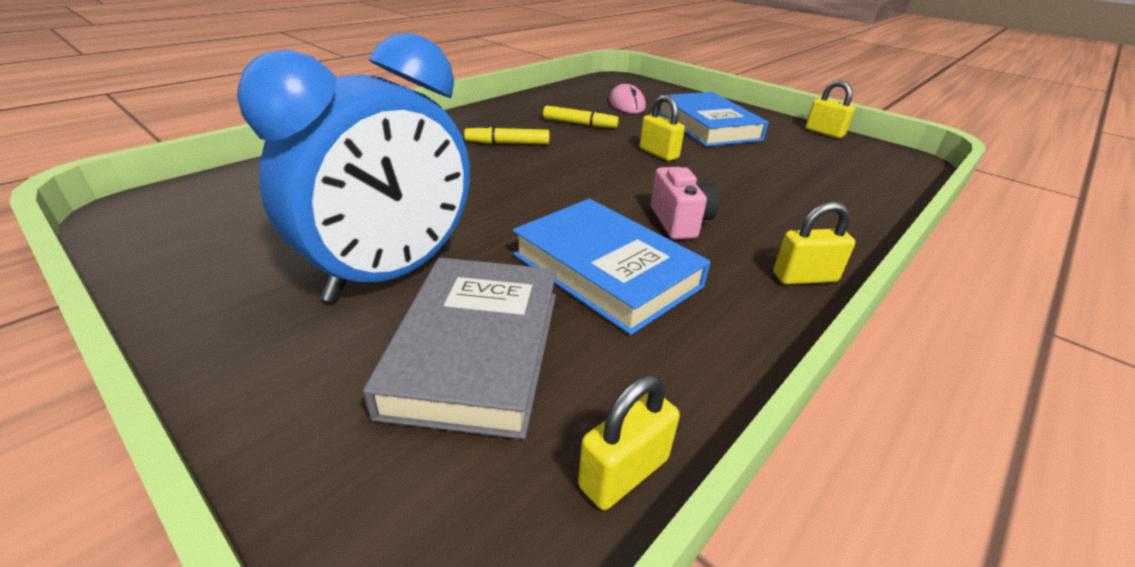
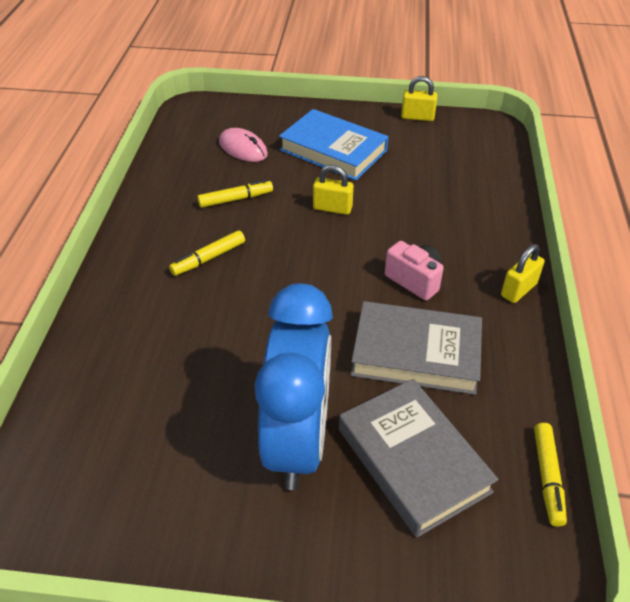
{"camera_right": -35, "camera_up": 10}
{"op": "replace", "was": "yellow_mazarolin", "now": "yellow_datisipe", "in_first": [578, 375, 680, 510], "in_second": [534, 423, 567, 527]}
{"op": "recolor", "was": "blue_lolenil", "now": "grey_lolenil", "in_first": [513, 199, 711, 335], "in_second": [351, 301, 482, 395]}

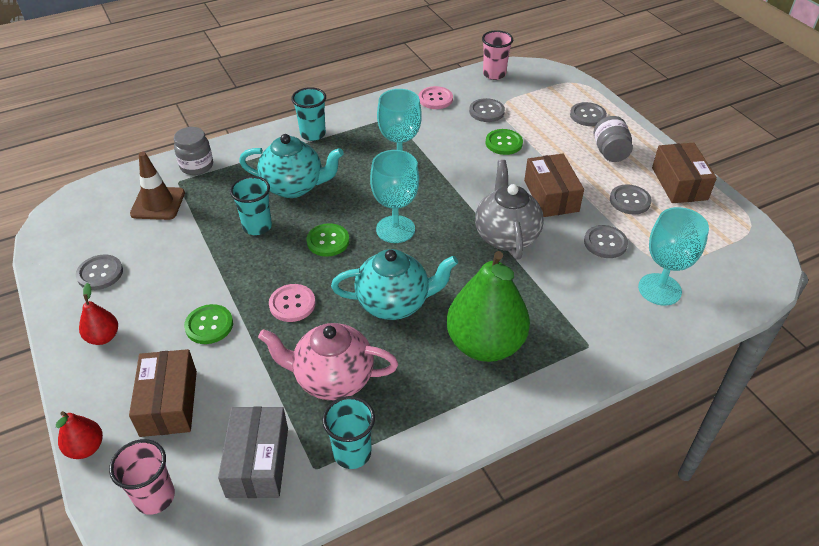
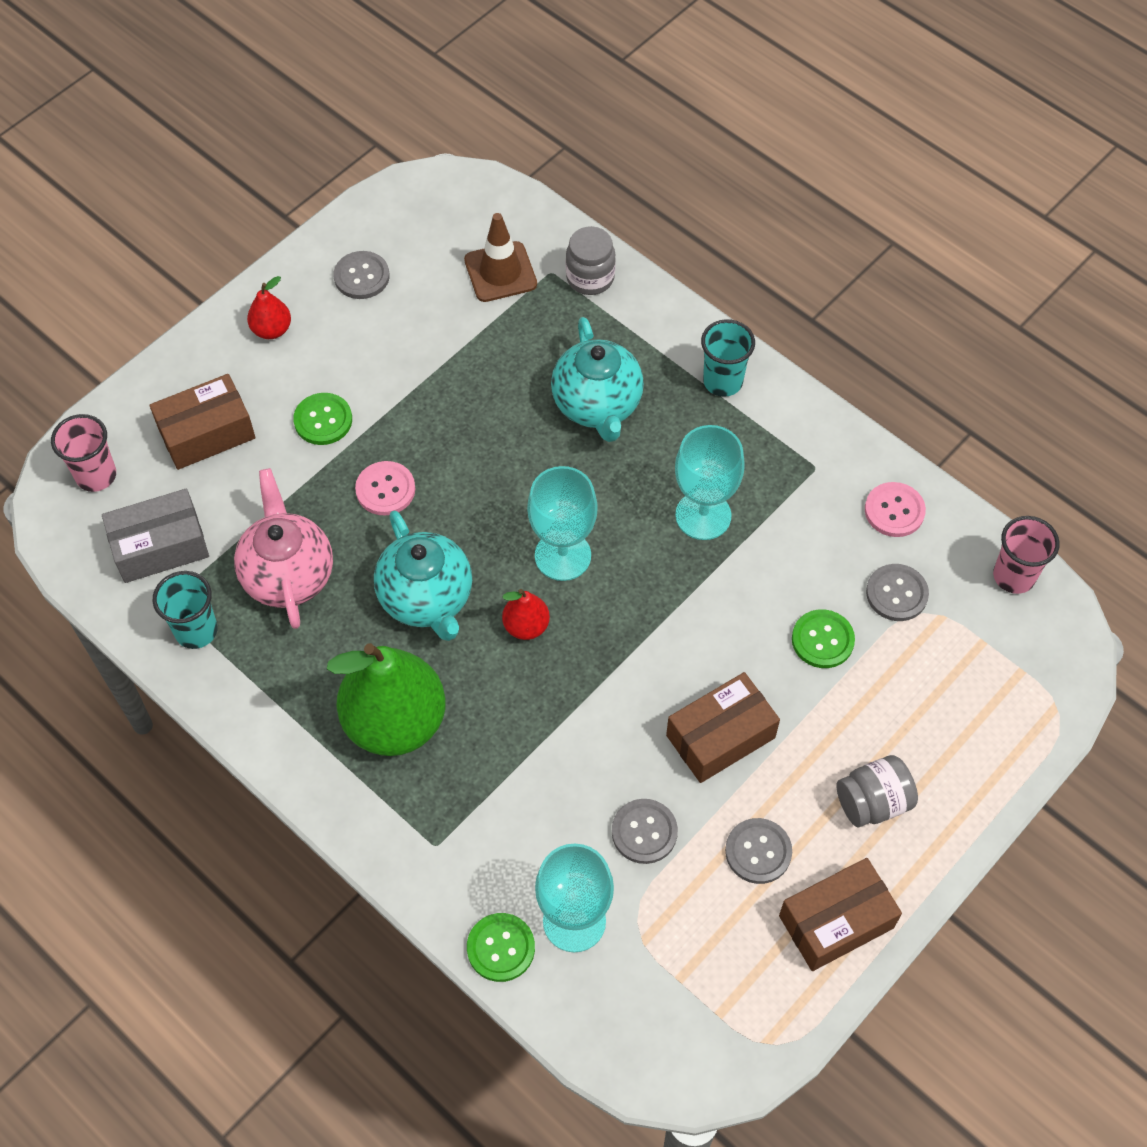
{"camera_right": 70, "camera_up": 15}
{"op": "delete", "was": "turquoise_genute", "in_first": [230, 176, 272, 235]}
{"op": "delete", "was": "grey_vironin", "in_first": [475, 160, 544, 260]}
{"op": "delete", "was": "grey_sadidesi", "in_first": [570, 102, 607, 126]}
{"op": "move", "was": "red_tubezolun", "in_first": [56, 411, 103, 459], "in_second": [502, 589, 550, 640]}
{"op": "move", "was": "green_sadidesi", "in_first": [307, 223, 349, 257], "in_second": [467, 913, 535, 982]}

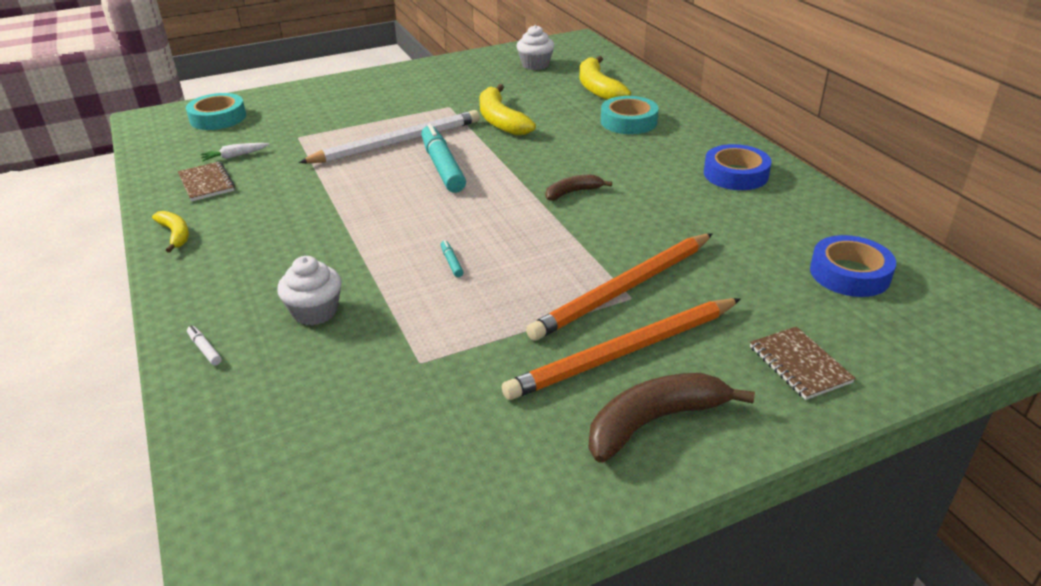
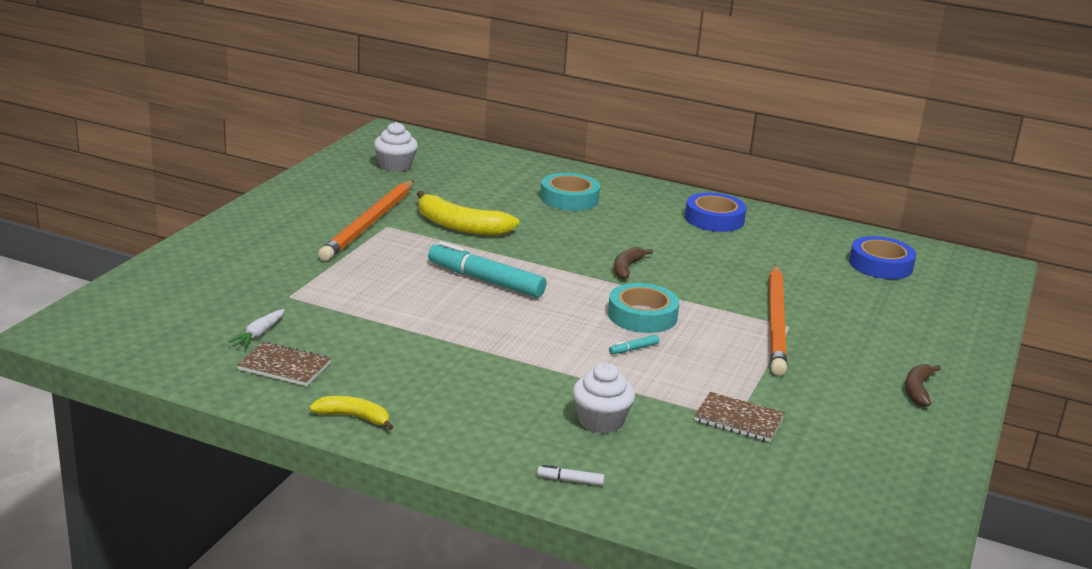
{"camera_right": -45, "camera_up": -10}
{"op": "delete", "was": "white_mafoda", "in_first": [299, 110, 480, 163]}
{"op": "delete", "was": "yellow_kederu", "in_first": [580, 56, 631, 100]}
{"op": "move", "was": "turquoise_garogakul", "in_first": [186, 93, 246, 130], "in_second": [608, 283, 679, 333]}
{"op": "move", "was": "orange_mafoda", "in_first": [502, 298, 741, 400], "in_second": [318, 180, 414, 261]}
{"op": "move", "was": "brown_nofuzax", "in_first": [750, 326, 855, 400], "in_second": [694, 392, 785, 442]}
{"op": "rotate", "was": "turquoise_datisipe", "in_first": [441, 240, 463, 277], "in_second": [609, 335, 659, 354], "clockwise": -60}
{"op": "resize", "was": "brown_kederu", "in_first": [588, 373, 755, 463], "in_second": [905, 364, 941, 407], "ratio": 0.56}

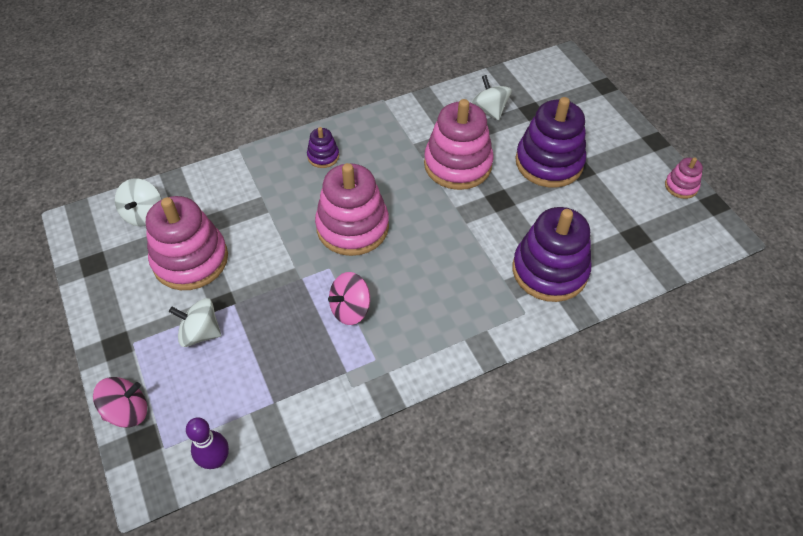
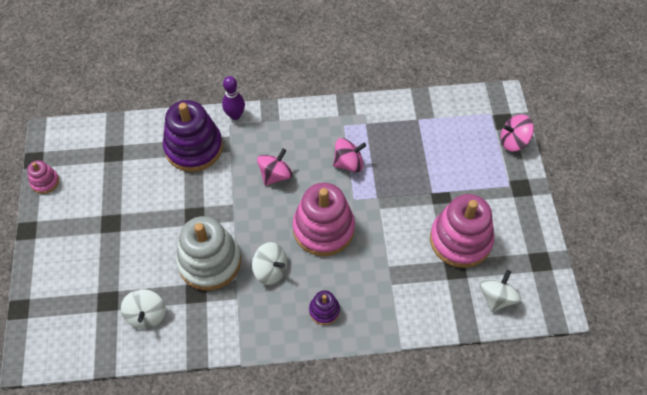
{"camera_right": -160, "camera_up": 5}
{"op": "delete", "was": "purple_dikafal", "in_first": [516, 97, 586, 188]}
{"op": "insert", "now": "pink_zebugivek", "in_second": [257, 148, 293, 186]}
{"op": "move", "was": "white_zebugivek", "in_first": [169, 298, 221, 347], "in_second": [252, 242, 287, 285]}
{"op": "move", "was": "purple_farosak", "in_first": [186, 417, 229, 469], "in_second": [222, 76, 245, 120]}
{"op": "recolor", "was": "pink_dikafal", "now": "white_dikafal", "in_first": [424, 99, 493, 190], "in_second": [176, 216, 241, 290]}

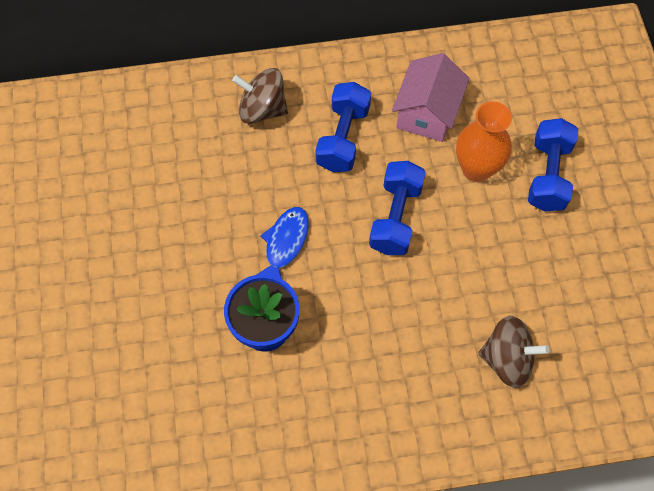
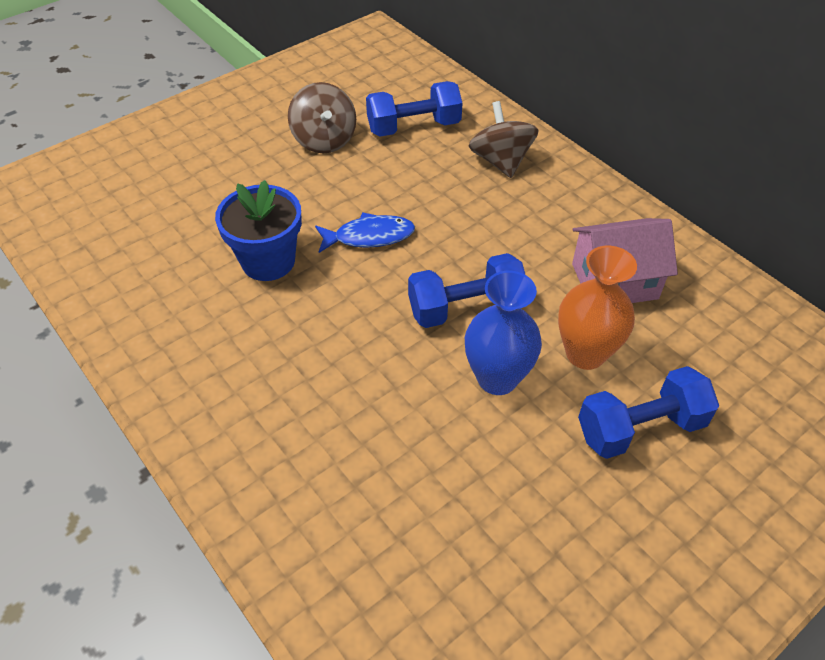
{"camera_right": 60, "camera_up": -15}
{"op": "insert", "now": "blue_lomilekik", "in_second": [465, 271, 542, 395]}
{"op": "move", "was": "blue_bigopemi", "in_first": [315, 82, 371, 172], "in_second": [366, 81, 462, 137]}
{"op": "move", "was": "brown_zebugivek", "in_first": [478, 316, 550, 388], "in_second": [288, 82, 356, 153]}

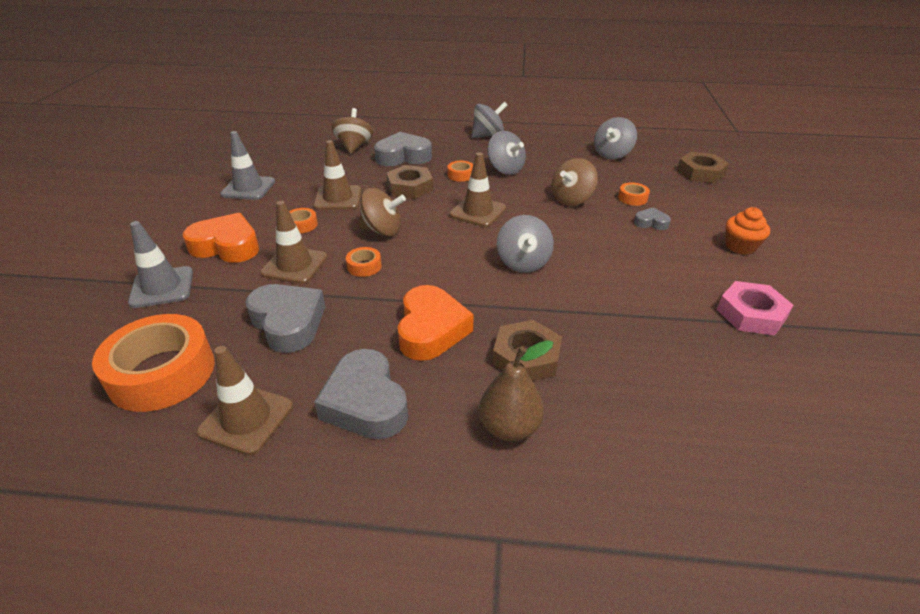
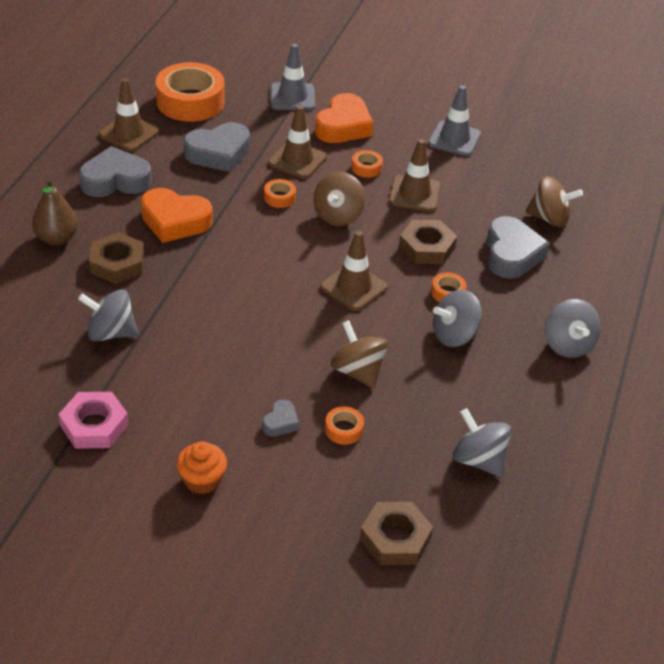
{"camera_right": 100, "camera_up": 5}
{"op": "move", "was": "grey_zebugivek", "in_first": [497, 215, 554, 273], "in_second": [78, 289, 139, 341]}

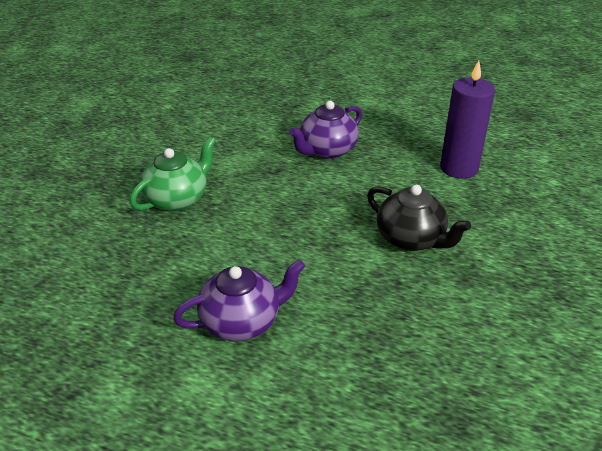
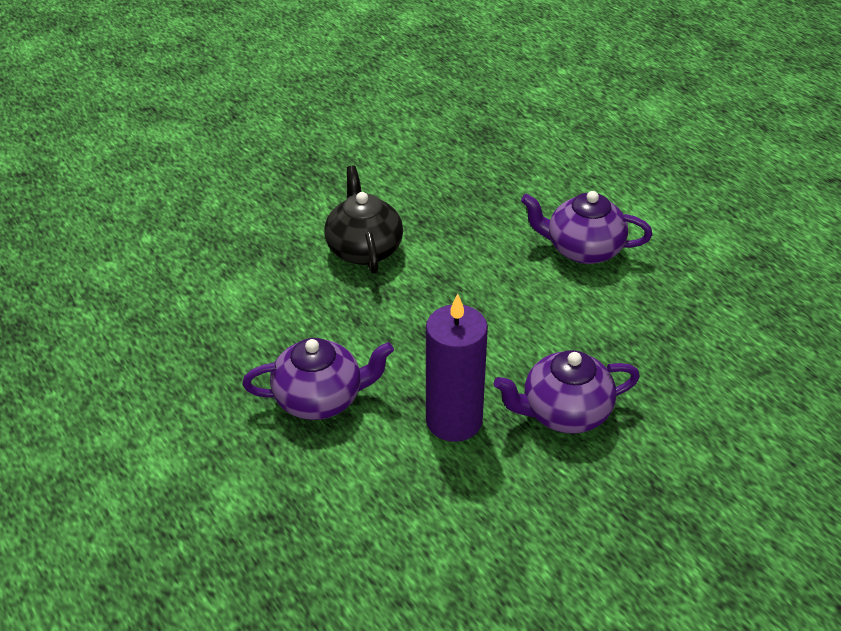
{"camera_right": -145, "camera_up": 5}
{"op": "move", "was": "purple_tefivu", "in_first": [440, 60, 495, 179], "in_second": [426, 294, 488, 442]}
{"op": "recolor", "was": "green_vironin", "now": "purple_vironin", "in_first": [130, 137, 216, 211], "in_second": [494, 350, 640, 434]}

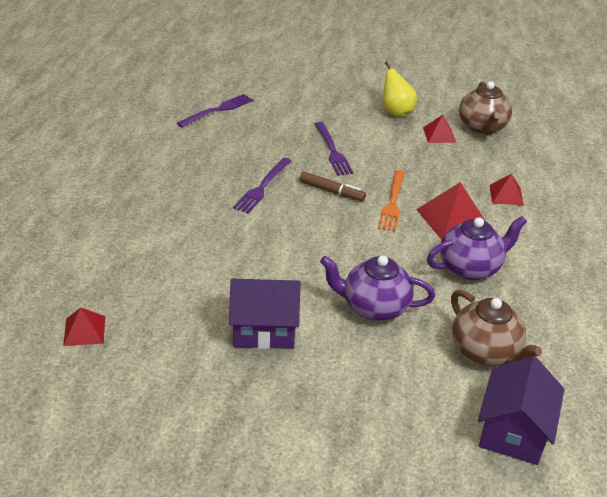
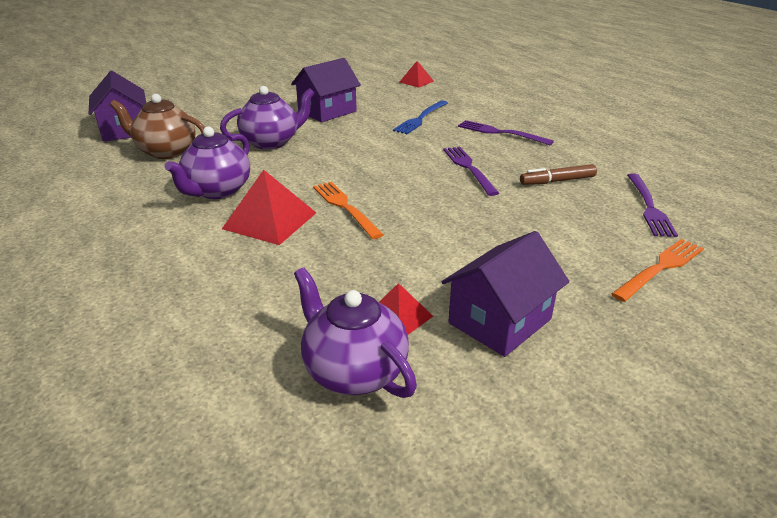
{"camera_right": 140, "camera_up": -5}
{"op": "delete", "was": "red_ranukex", "in_first": [489, 174, 524, 206]}
{"op": "insert", "now": "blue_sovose", "in_second": [393, 100, 448, 134]}
{"op": "insert", "now": "orange_sovose", "in_second": [611, 239, 704, 302]}
{"op": "move", "was": "brown_datisipe", "in_first": [300, 172, 366, 201], "in_second": [520, 164, 597, 185]}
{"op": "move", "was": "purple_sovose", "in_first": [315, 122, 353, 176], "in_second": [458, 120, 554, 145]}
{"op": "replace", "was": "yellow_tubezolun", "now": "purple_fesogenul", "in_first": [383, 61, 417, 117], "in_second": [441, 231, 569, 357]}
{"op": "recolor", "was": "brown_vironin", "now": "purple_vironin", "in_first": [459, 81, 512, 135], "in_second": [294, 267, 417, 398]}

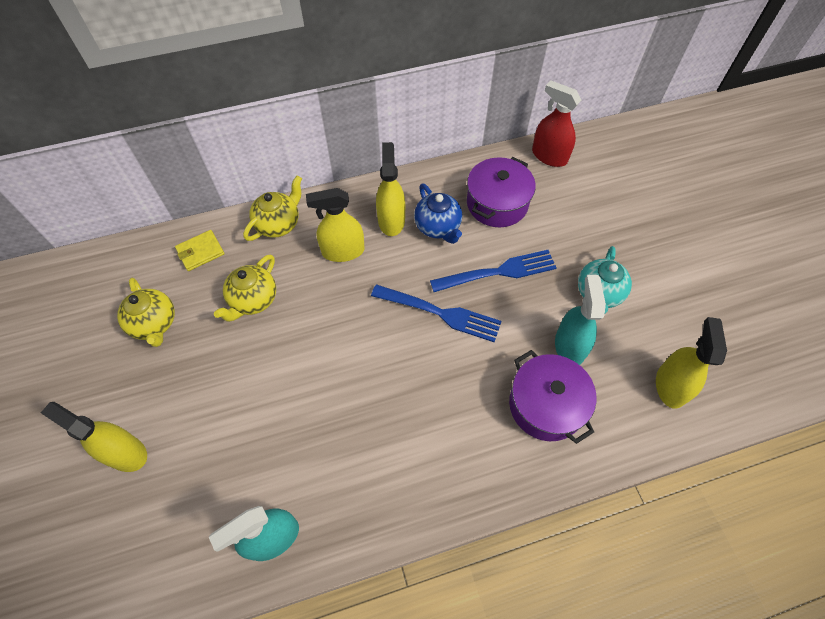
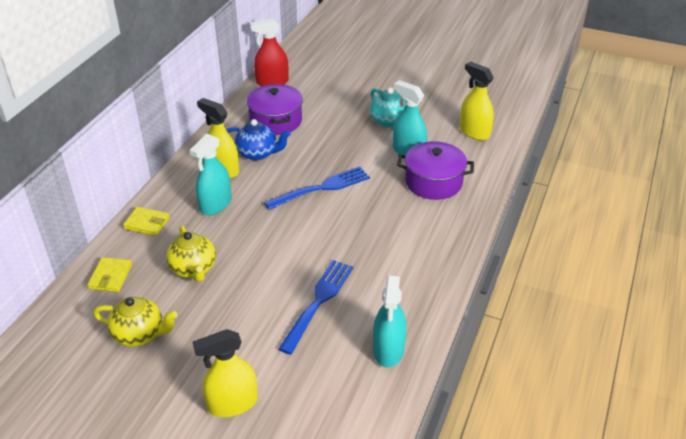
{"camera_right": -50, "camera_up": -20}
{"op": "move", "was": "blue_sovose", "in_first": [430, 250, 557, 292], "in_second": [278, 260, 353, 355]}
{"op": "replace", "was": "yellow_vironin", "now": "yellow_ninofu", "in_first": [243, 176, 302, 241], "in_second": [123, 207, 170, 236]}
{"op": "recolor", "was": "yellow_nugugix", "now": "turquoise_nugugix", "in_first": [306, 188, 365, 262], "in_second": [190, 134, 231, 215]}

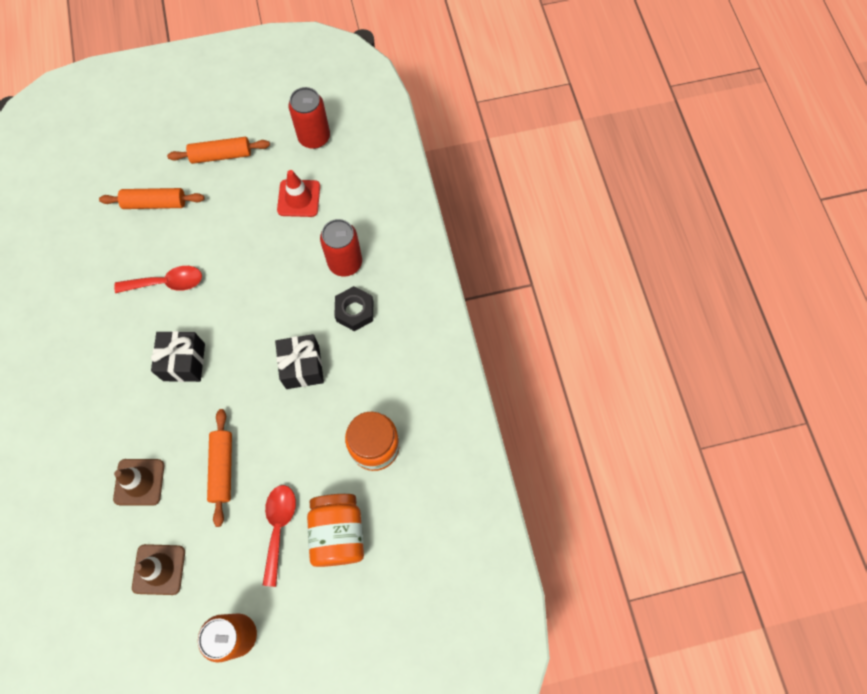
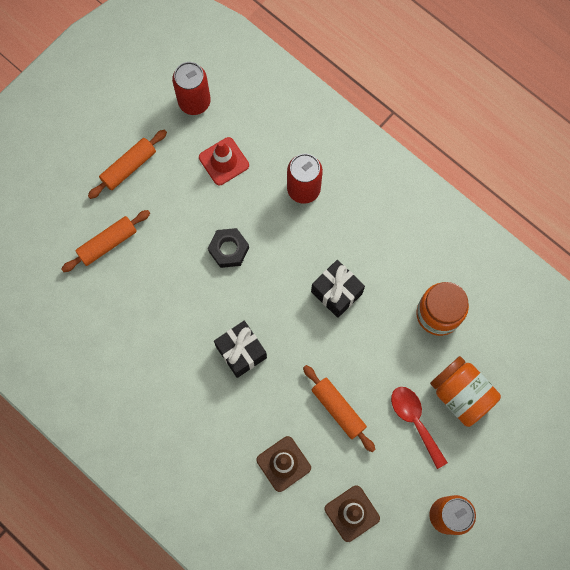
{"camera_right": -35, "camera_up": 5}
{"op": "delete", "was": "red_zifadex", "in_first": [114, 266, 202, 293]}
{"op": "move", "was": "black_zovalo", "in_first": [334, 286, 373, 331], "in_second": [208, 228, 249, 268]}

